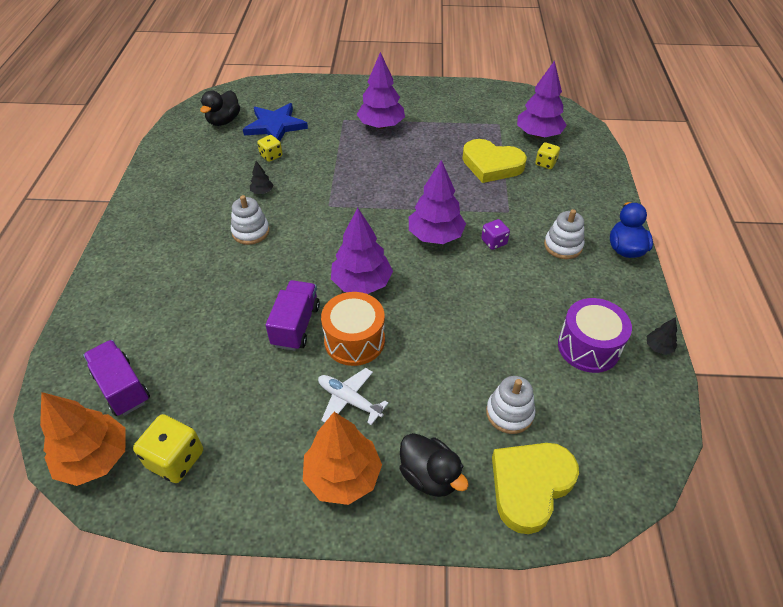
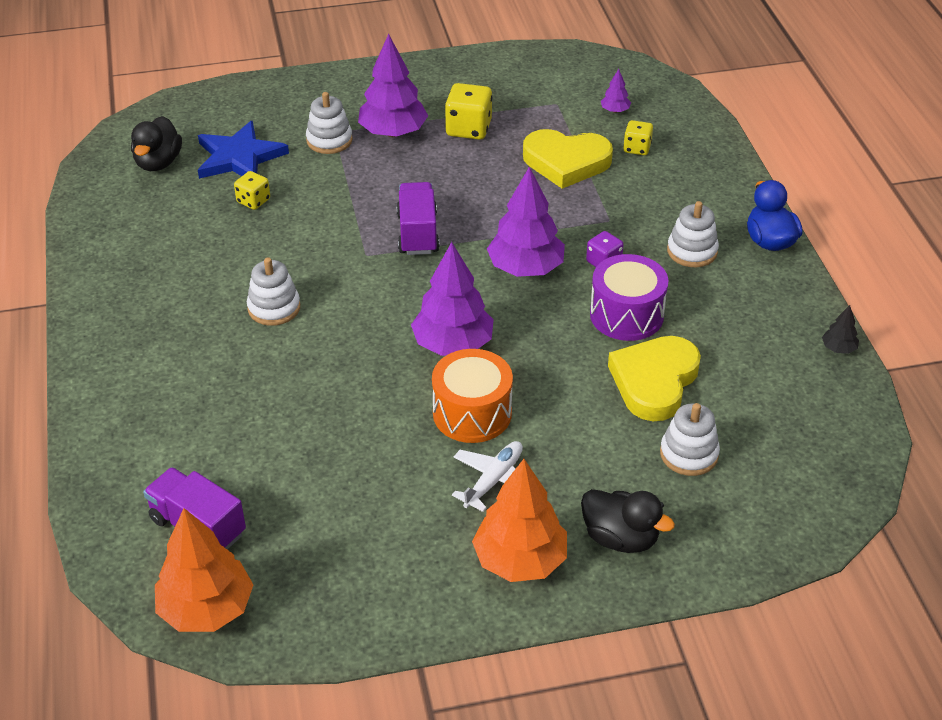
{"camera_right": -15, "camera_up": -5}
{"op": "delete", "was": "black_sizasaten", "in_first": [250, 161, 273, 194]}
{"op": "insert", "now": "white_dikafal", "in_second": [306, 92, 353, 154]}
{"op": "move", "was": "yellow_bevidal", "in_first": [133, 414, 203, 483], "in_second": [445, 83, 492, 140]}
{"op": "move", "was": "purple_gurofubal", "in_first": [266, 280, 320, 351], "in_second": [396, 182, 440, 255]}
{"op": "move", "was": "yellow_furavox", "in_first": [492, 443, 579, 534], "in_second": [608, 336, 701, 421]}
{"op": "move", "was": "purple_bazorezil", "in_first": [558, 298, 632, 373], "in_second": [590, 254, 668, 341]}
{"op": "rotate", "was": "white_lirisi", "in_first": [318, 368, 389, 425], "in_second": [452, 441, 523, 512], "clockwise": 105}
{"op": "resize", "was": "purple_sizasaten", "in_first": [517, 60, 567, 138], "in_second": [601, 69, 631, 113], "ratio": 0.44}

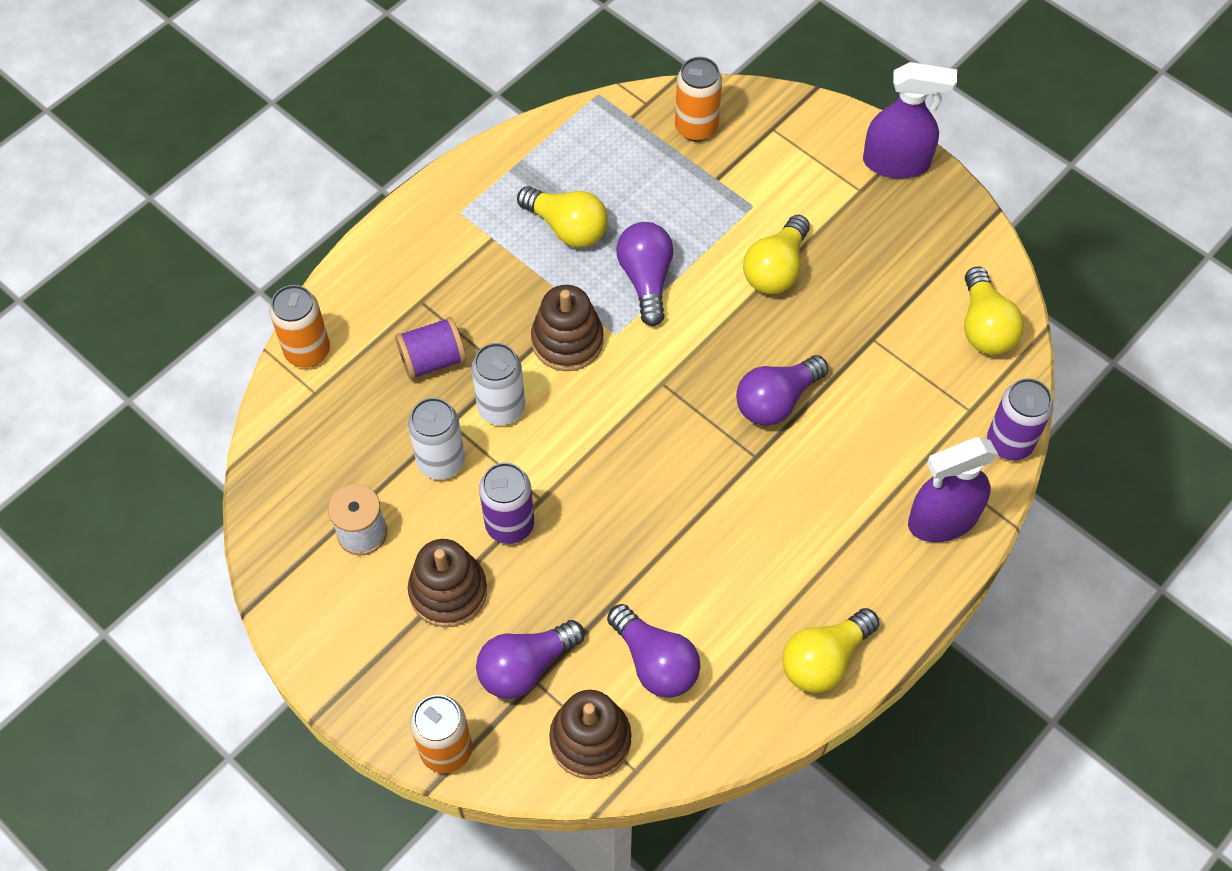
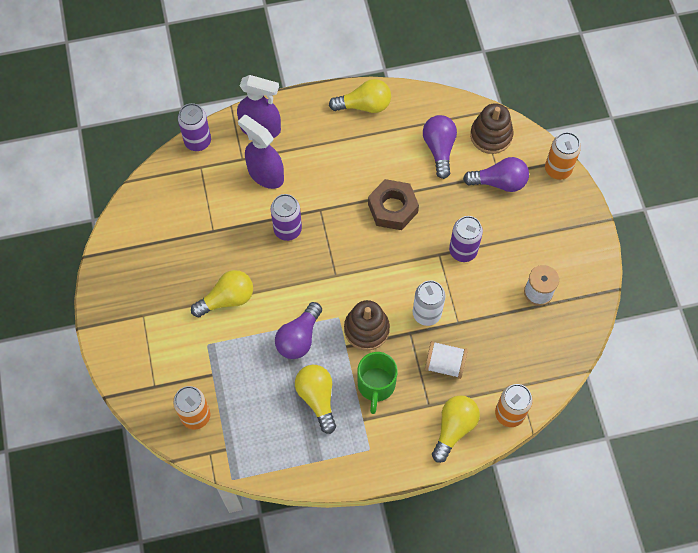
{"camera_right": -145, "camera_up": 5}
{"op": "delete", "was": "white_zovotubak", "in_first": [408, 398, 465, 479]}
{"op": "delete", "was": "brown_dikafal", "in_first": [408, 539, 487, 627]}
{"op": "insert", "now": "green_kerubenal", "in_second": [358, 352, 398, 414]}
{"op": "insert", "now": "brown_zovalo", "in_second": [368, 179, 419, 230]}
{"op": "move", "was": "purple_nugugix", "in_first": [863, 62, 957, 179], "in_second": [238, 115, 284, 189]}
{"op": "move", "was": "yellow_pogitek", "in_first": [964, 266, 1024, 355], "in_second": [432, 395, 480, 463]}
{"op": "replace", "was": "purple_pogitek", "now": "purple_zovotubak", "in_first": [736, 355, 828, 426], "in_second": [271, 194, 302, 241]}
{"op": "recolor", "was": "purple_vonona", "now": "white_vonona", "in_first": [395, 317, 466, 380], "in_second": [425, 341, 468, 379]}

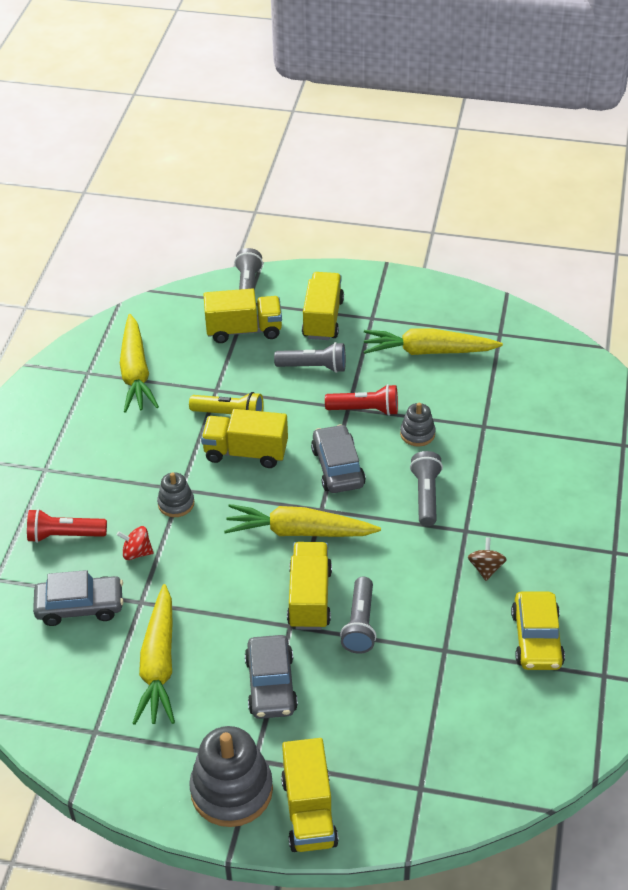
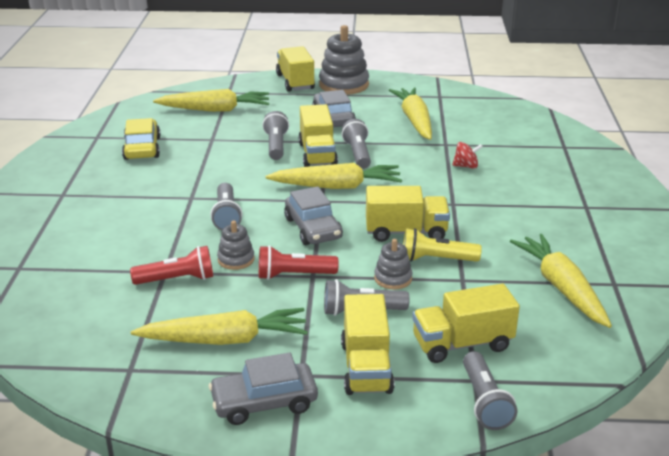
{"camera_right": 170, "camera_up": -15}
{"op": "delete", "was": "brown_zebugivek", "in_first": [468, 537, 507, 581]}
{"op": "insert", "now": "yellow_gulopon", "in_second": [153, 89, 269, 112]}
{"op": "insert", "now": "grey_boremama", "in_second": [342, 119, 371, 169]}
{"op": "move", "was": "red_boremama", "in_first": [27, 509, 107, 543], "in_second": [130, 246, 213, 285]}
{"op": "move", "was": "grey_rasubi", "in_first": [33, 570, 124, 626], "in_second": [209, 352, 318, 425]}
{"op": "move", "was": "grey_dikafal", "in_first": [157, 472, 194, 517], "in_second": [374, 239, 412, 289]}

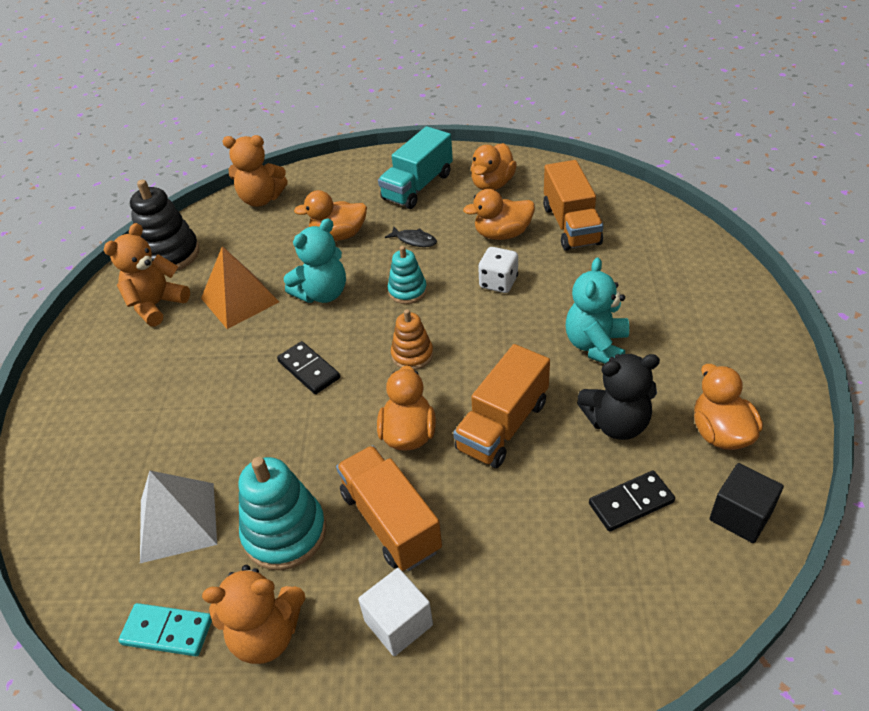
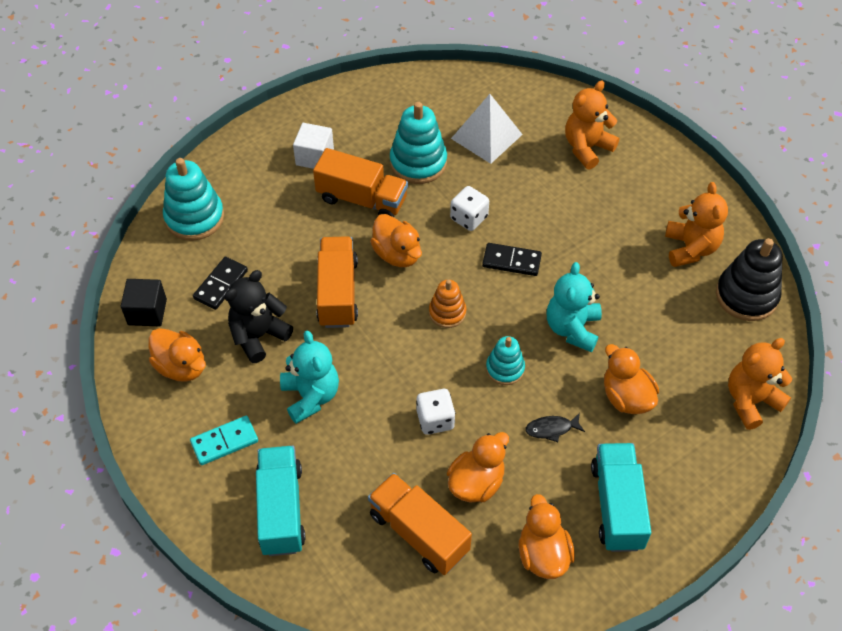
{"camera_right": 140, "camera_up": 10}
{"op": "delete", "was": "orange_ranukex", "in_first": [201, 246, 279, 329]}
{"op": "insert", "now": "turquoise_dikafal", "in_second": [163, 158, 224, 241]}
{"op": "insert", "now": "turquoise_gurofubal", "in_second": [256, 446, 306, 556]}
{"op": "insert", "now": "white_bevidal", "in_second": [450, 186, 489, 231]}
{"op": "move", "was": "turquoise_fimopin", "in_first": [118, 603, 212, 656], "in_second": [190, 416, 258, 465]}
{"op": "move", "was": "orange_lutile", "in_first": [202, 565, 306, 664], "in_second": [565, 81, 619, 170]}
{"op": "rotate", "was": "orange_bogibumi", "in_first": [294, 190, 367, 241], "in_second": [604, 344, 659, 414], "clockwise": -75}

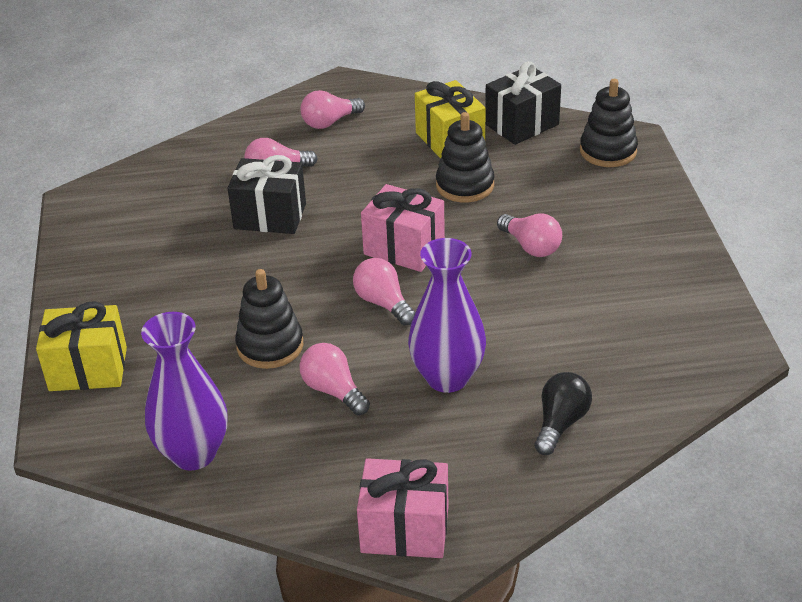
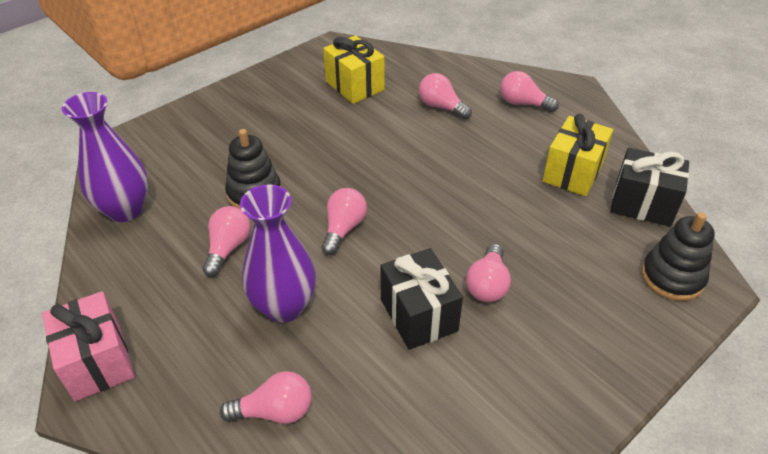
{"camera_right": 55, "camera_up": 5}
{"op": "delete", "was": "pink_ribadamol", "in_first": [361, 184, 445, 272]}
{"op": "delete", "was": "black_dikafal", "in_first": [436, 112, 494, 202]}
{"op": "move", "was": "yellow_ribadamol", "in_first": [36, 301, 127, 391], "in_second": [323, 35, 385, 104]}
{"op": "move", "was": "black_ribadamol", "in_first": [227, 155, 306, 234], "in_second": [381, 248, 463, 350]}
{"op": "recolor", "was": "black_pogitek", "now": "pink_pogitek", "in_first": [534, 372, 592, 455], "in_second": [220, 371, 312, 424]}

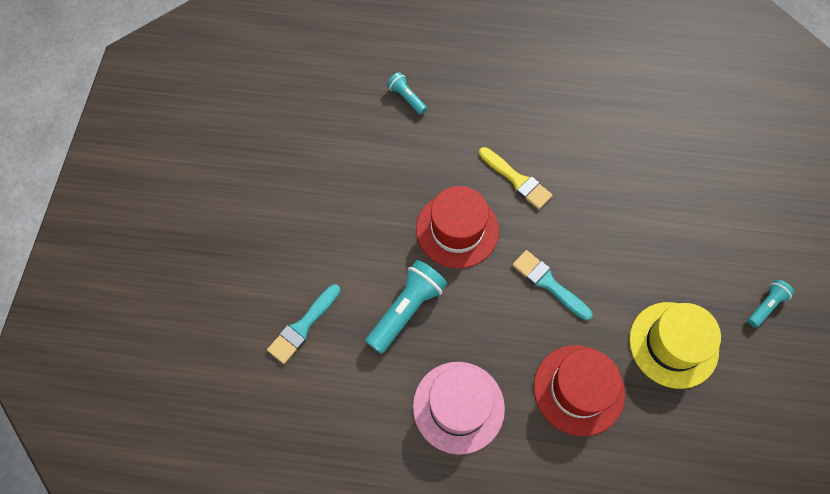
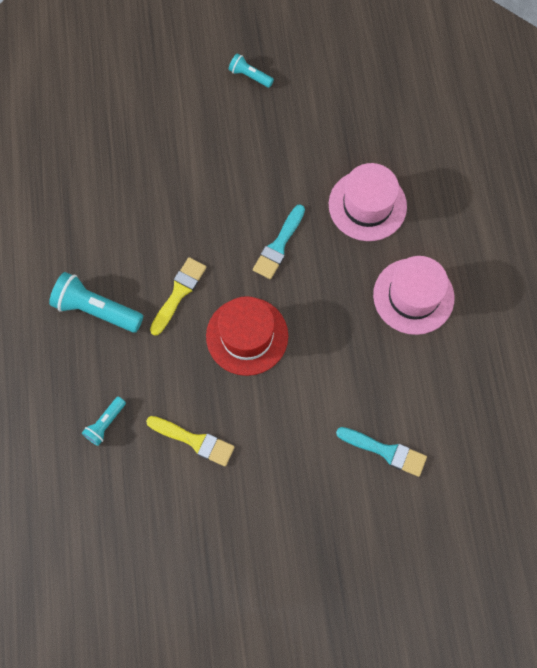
{"camera_right": -105, "camera_up": 5}
{"op": "delete", "was": "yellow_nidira", "in_first": [629, 302, 721, 389]}
{"op": "insert", "now": "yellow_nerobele", "in_second": [146, 416, 235, 466]}
{"op": "move", "was": "turquoise_boremama", "in_first": [365, 260, 447, 354], "in_second": [49, 272, 143, 333]}
{"op": "recolor", "was": "red_nidira", "now": "pink_nidira", "in_first": [534, 345, 625, 436], "in_second": [329, 163, 407, 241]}

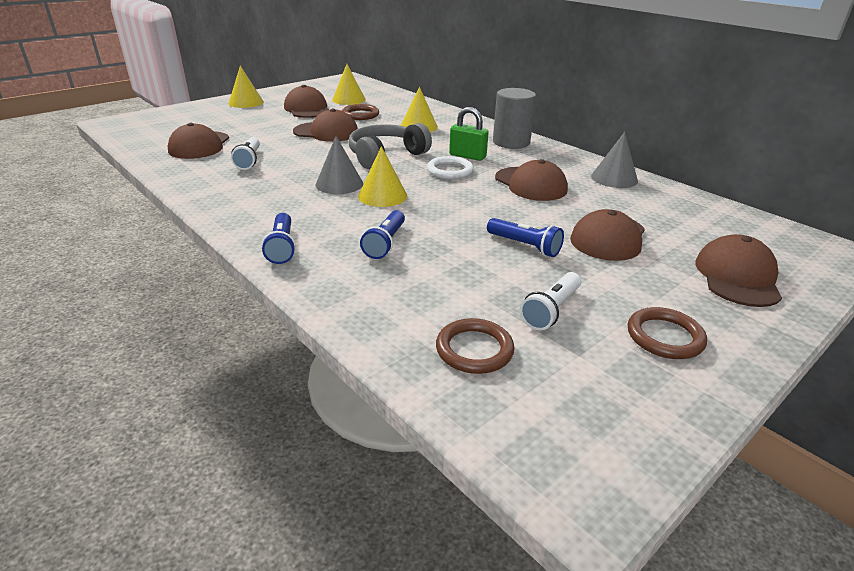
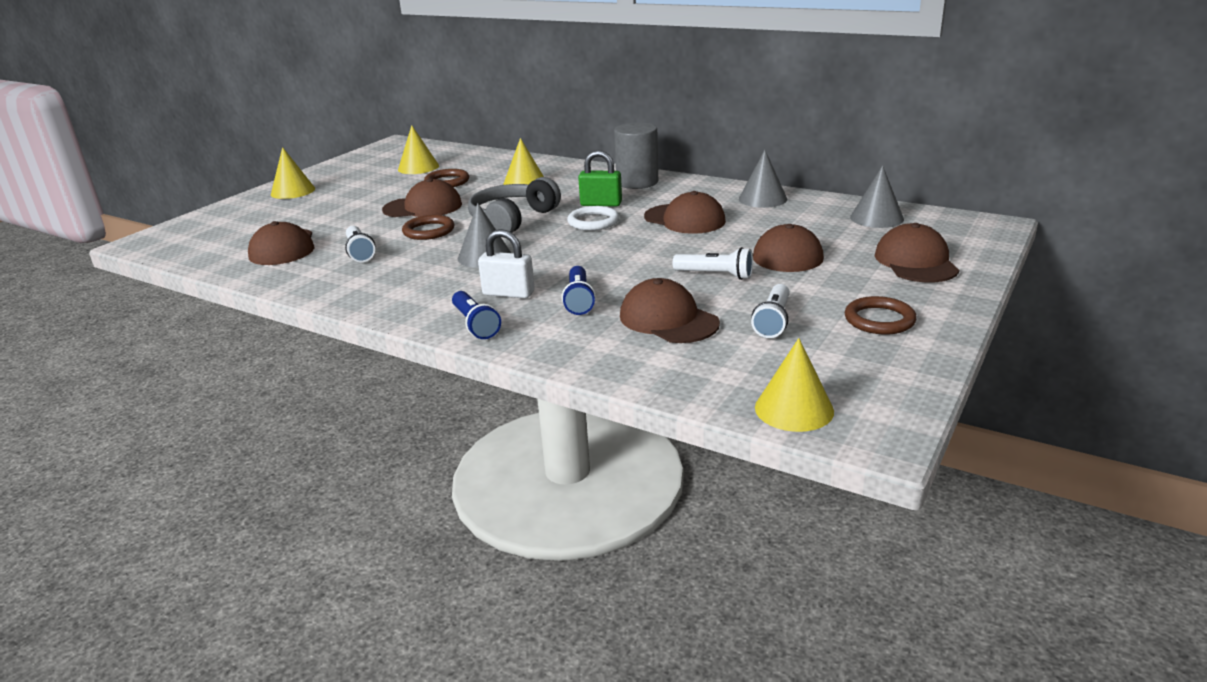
{"camera_right": -15, "camera_up": -5}
{"op": "insert", "now": "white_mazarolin", "in_second": [478, 229, 535, 299]}
{"op": "insert", "now": "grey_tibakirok", "in_second": [850, 165, 904, 228]}
{"op": "move", "was": "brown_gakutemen", "in_first": [284, 85, 329, 118], "in_second": [620, 278, 720, 343]}
{"op": "move", "was": "yellow_tibakirok", "in_first": [358, 146, 407, 207], "in_second": [755, 338, 834, 432]}
{"op": "move", "was": "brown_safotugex", "in_first": [436, 318, 514, 374], "in_second": [402, 215, 454, 240]}
{"op": "recolor", "was": "blue_boremama", "now": "white_boremama", "in_first": [487, 218, 564, 257], "in_second": [673, 247, 753, 280]}

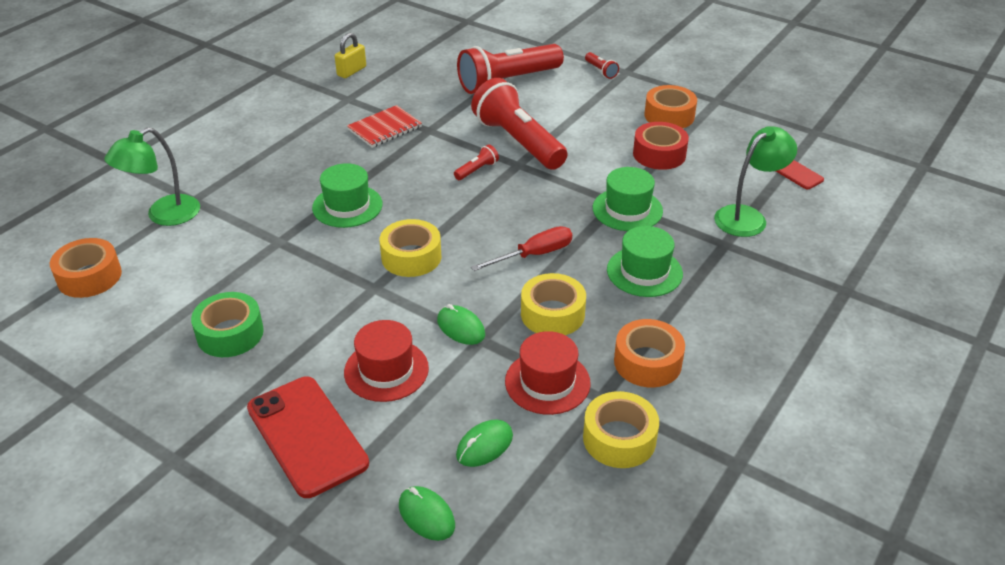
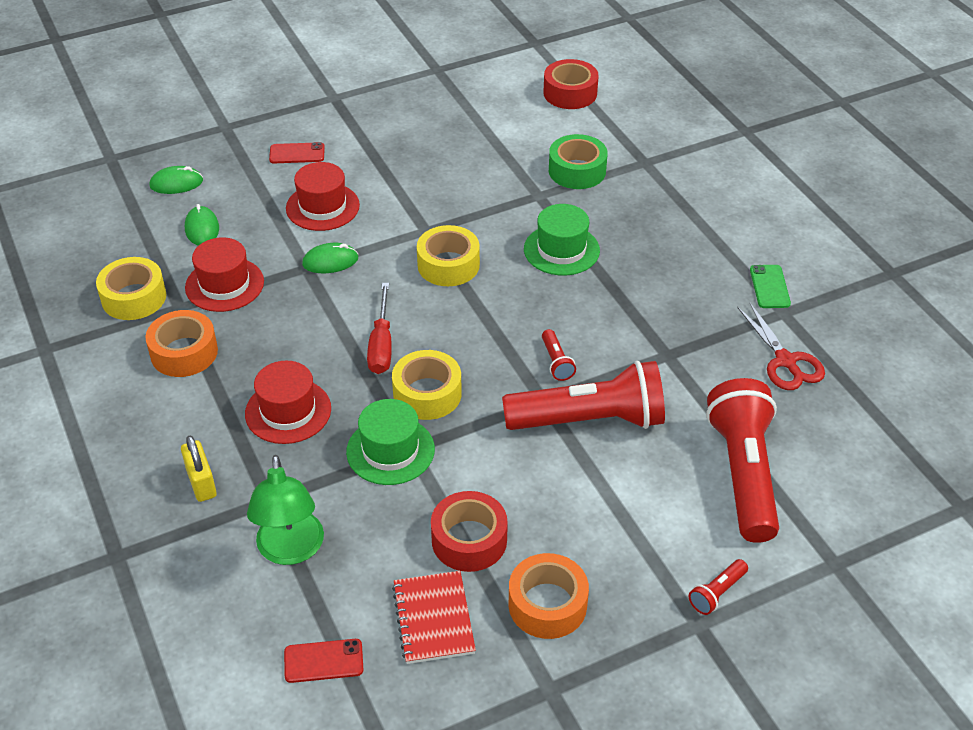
{"camera_right": 120, "camera_up": 5}
{"op": "delete", "was": "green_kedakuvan", "in_first": [104, 127, 200, 226]}
{"op": "insert", "now": "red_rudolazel", "in_second": [737, 302, 825, 390]}
{"op": "insert", "now": "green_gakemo", "in_second": [750, 265, 791, 308]}
{"op": "move", "was": "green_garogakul", "in_first": [191, 292, 264, 357], "in_second": [549, 134, 608, 189]}
{"op": "move", "was": "yellow_mazarolin", "in_first": [335, 33, 366, 78], "in_second": [181, 436, 217, 502]}
{"op": "move", "was": "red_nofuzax", "in_first": [347, 105, 422, 148], "in_second": [392, 571, 476, 664]}
{"op": "move", "was": "yellow_garogakul", "in_first": [521, 273, 586, 335], "in_second": [392, 350, 462, 420]}
{"op": "recolor", "was": "orange_garogakul", "now": "red_garogakul", "in_first": [50, 238, 122, 298], "in_second": [544, 59, 599, 109]}
{"op": "recolor", "was": "green_nidira", "now": "red_nidira", "in_first": [607, 226, 683, 297], "in_second": [245, 361, 331, 444]}
{"op": "rotate", "was": "red_boremama", "in_first": [585, 52, 619, 79], "in_second": [689, 559, 748, 615], "clockwise": -45}
{"op": "resize", "was": "red_gakemo", "in_first": [247, 377, 369, 498], "in_second": [269, 142, 325, 163], "ratio": 0.49}

